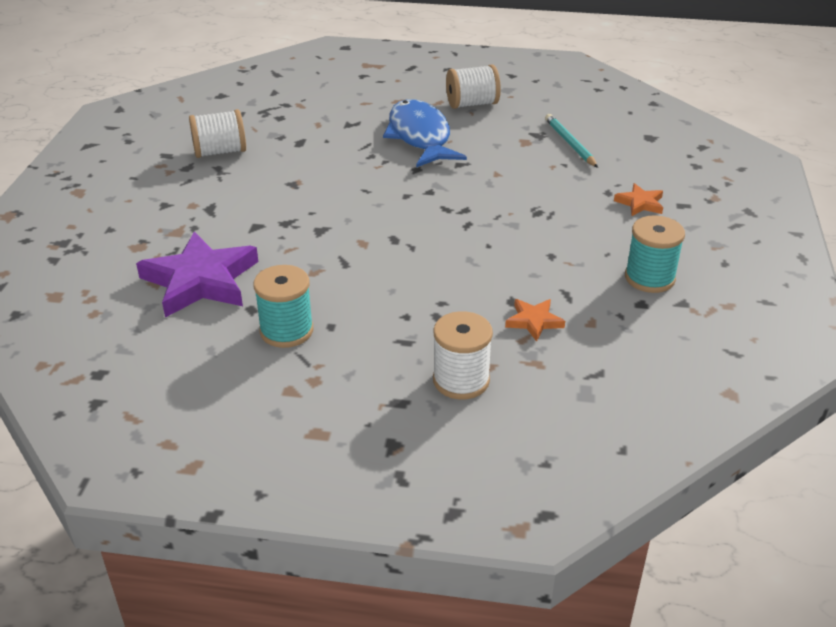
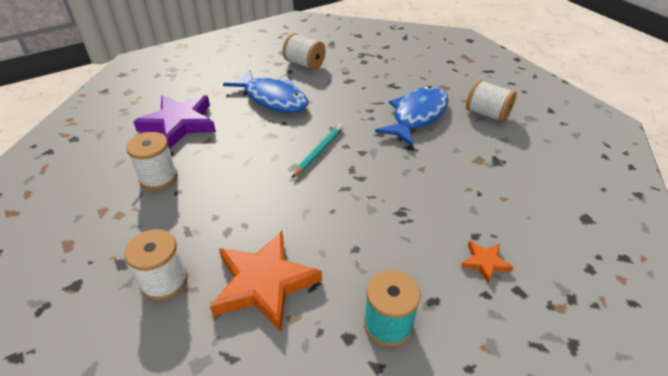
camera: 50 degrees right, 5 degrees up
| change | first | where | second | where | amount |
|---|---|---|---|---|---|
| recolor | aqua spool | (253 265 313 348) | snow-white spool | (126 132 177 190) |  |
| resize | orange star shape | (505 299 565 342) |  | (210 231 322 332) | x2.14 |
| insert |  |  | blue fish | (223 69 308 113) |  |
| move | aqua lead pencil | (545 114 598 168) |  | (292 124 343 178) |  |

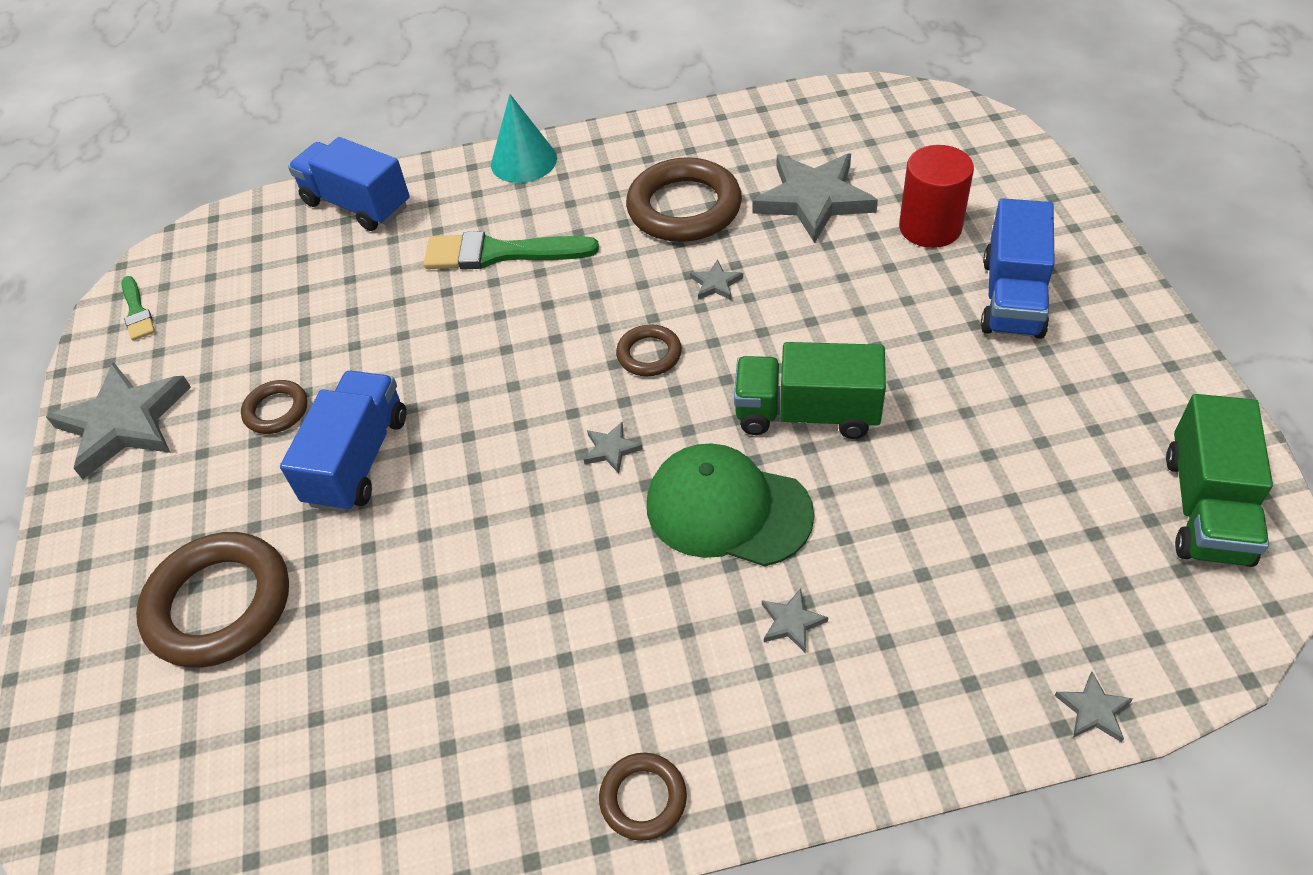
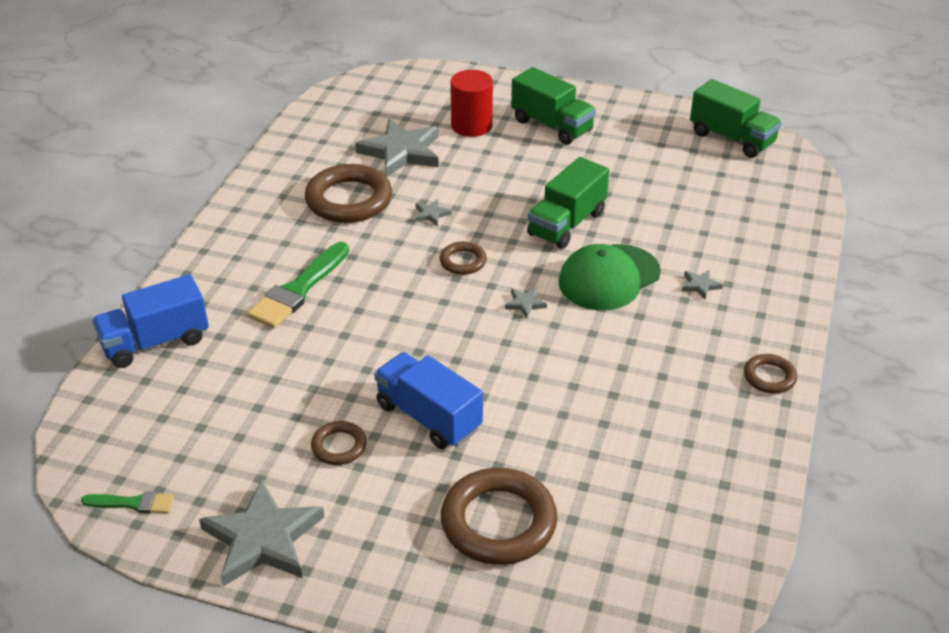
camera: 65 degrees left, 10 degrees down
| change | first | where | second | where | amount |
|---|---|---|---|---|---|
| recolor | blue truck | (981 198 1055 339) | green truck | (511 67 596 145) |  |
| delete | aqua solid cone | (491 94 557 183) |  |  |  |
| delete | gray star shape | (1055 671 1133 742) |  |  |  |

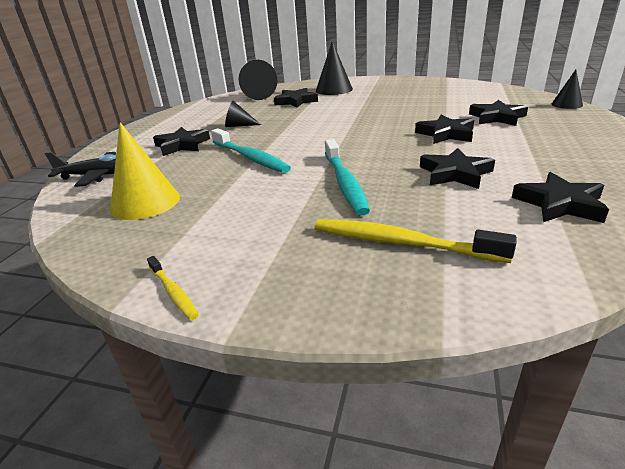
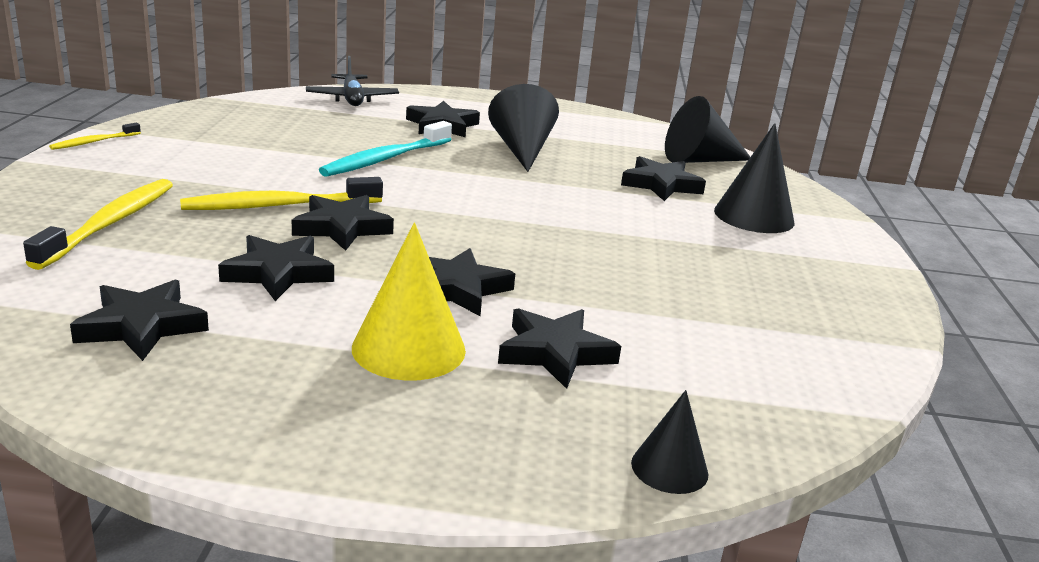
camera: 75 degrees right, 5 degrees down
| change | first | where | second | where | amount |
|---|---|---|---|---|---|
| recolor | aqua dental brush | (325 139 370 216) | bright yellow dental brush | (180 177 383 210) |  |
| insert |  |  | black star shape | (292 195 394 251) |  |
| move | bright yellow solid cone | (110 122 180 220) |  | (352 223 466 381) |  |
| resize | black solid cone | (225 101 261 127) |  | (488 84 559 172) | x1.71 |

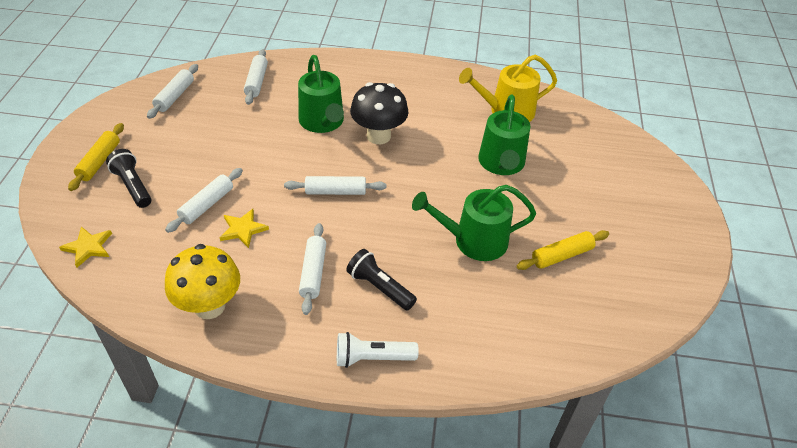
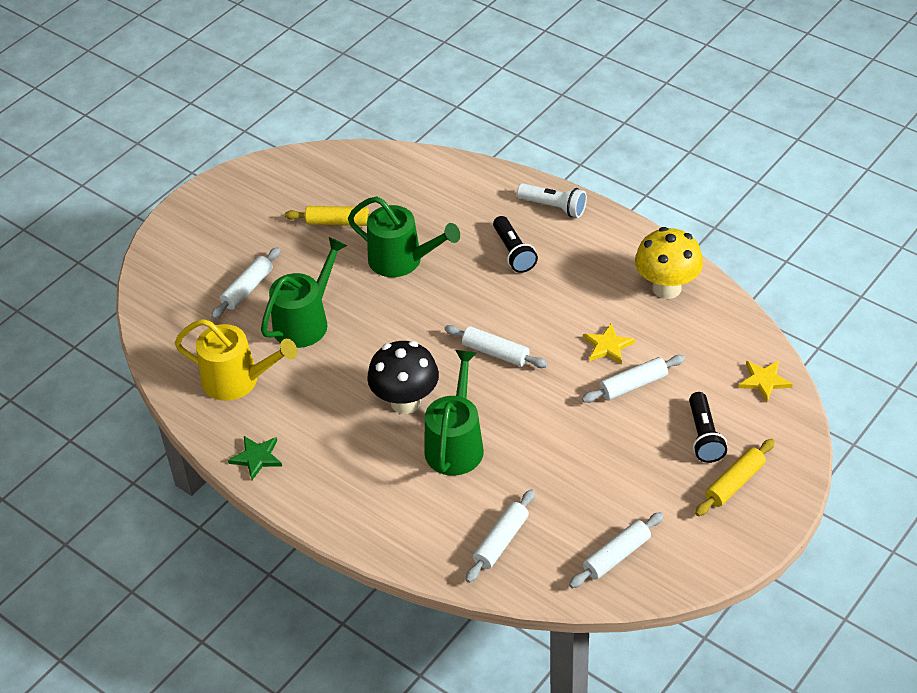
camera: 145 degrees left, 0 degrees up
| change | first | where | second | where | amount |
|---|---|---|---|---|---|
| move | snow-white pastry roller | (299 223 326 315) |  | (211 247 280 319) |  |
| insert |  |  | green star shape | (228 436 282 480) |  |

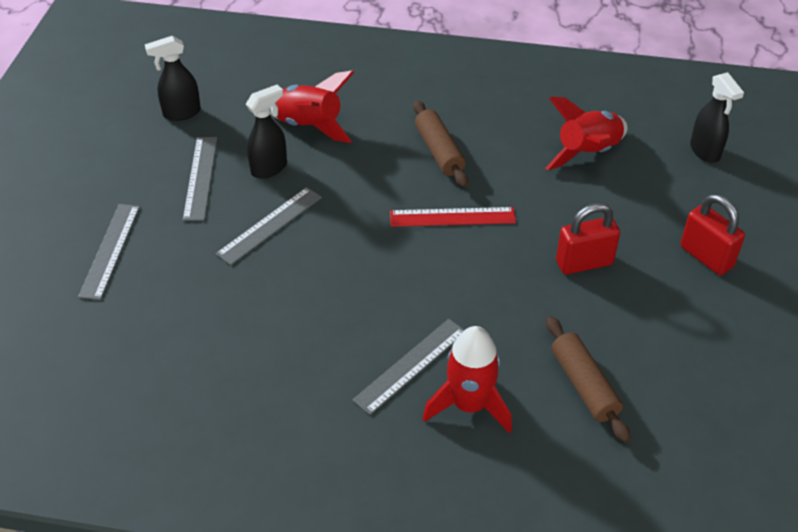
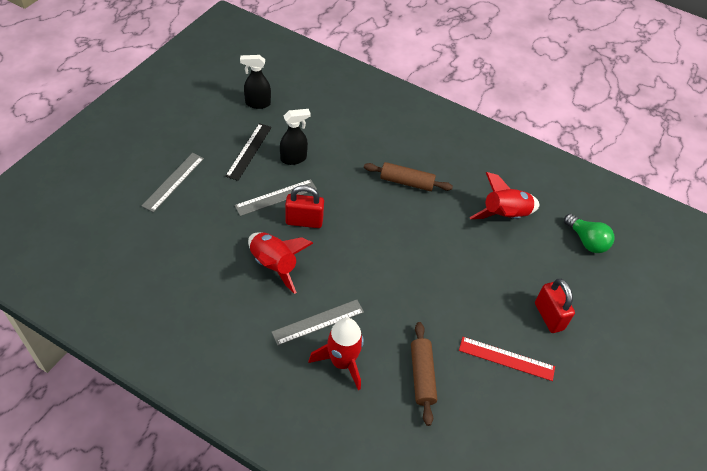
camera: 15 degrees right, 5 degrees up
| change | first | where | second | where | amount |
|---|---|---|---|---|---|
| recolor | gray straightedge | (183 137 217 221) | black straightedge | (225 123 272 181) |  |
| move | crimson toy rocket | (270 70 354 143) |  | (248 232 313 294) |  |
| move | crimson lock | (556 203 620 275) |  | (285 185 324 228) |  |
| rotate | brown pastry roller | (413 100 468 187) |  | (364 162 453 191) | 75 degrees counterclockwise |
| move | crimson straightedge | (390 207 516 227) |  | (459 337 555 381) |  |
| replace | black sprayer | (690 72 744 163) | green light bulb | (564 214 614 253) |  |

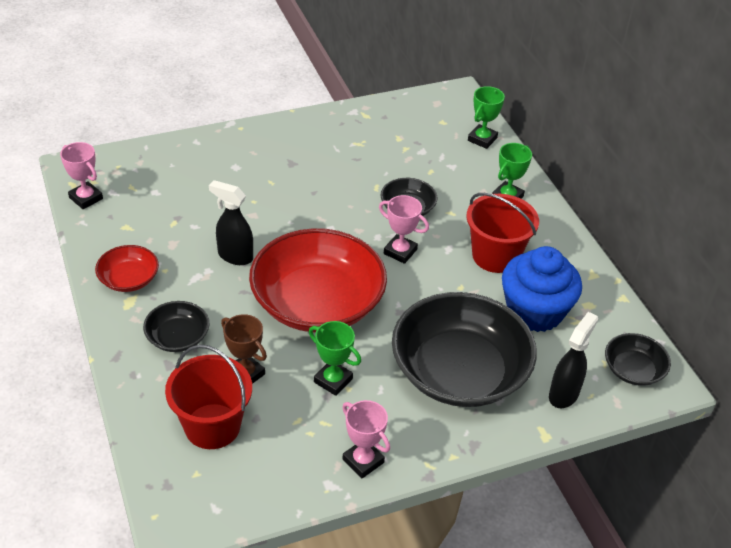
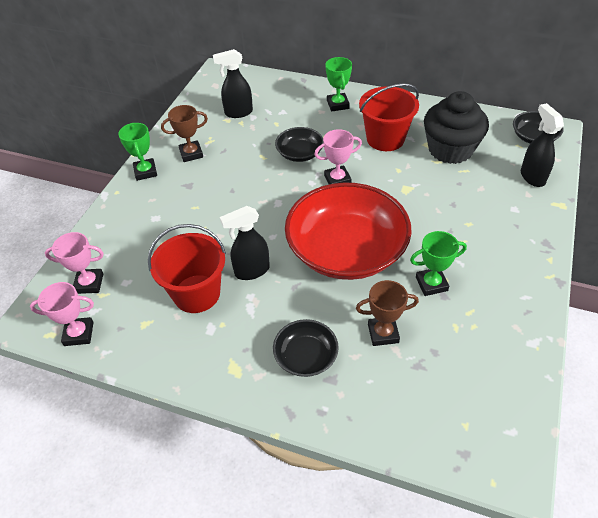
camera: 45 degrees left, 5 degrees up
| change | first | where | second | where | amount |
|---|---|---|---|---|---|
| move | rosy award cup | (342 400 390 478) |  | (45 232 104 294) |  |
| move | green award cup | (468 86 505 149) |  | (118 123 157 181) |  |
| move | crimson bucket | (165 344 252 449) |  | (148 224 226 313) |  |
| insert |  |  | brown award cup | (161 105 208 162) |  |
| insert |  |  | black sprayer | (213 49 253 118) |  |
| recolor | blue cupcake | (502 246 582 332) | black cupcake | (424 91 489 164) |  |
| delete | crimson deep dish | (95 245 159 292) |  |  |  |
| delete | black deep dish | (392 292 537 407) |  |  |  |

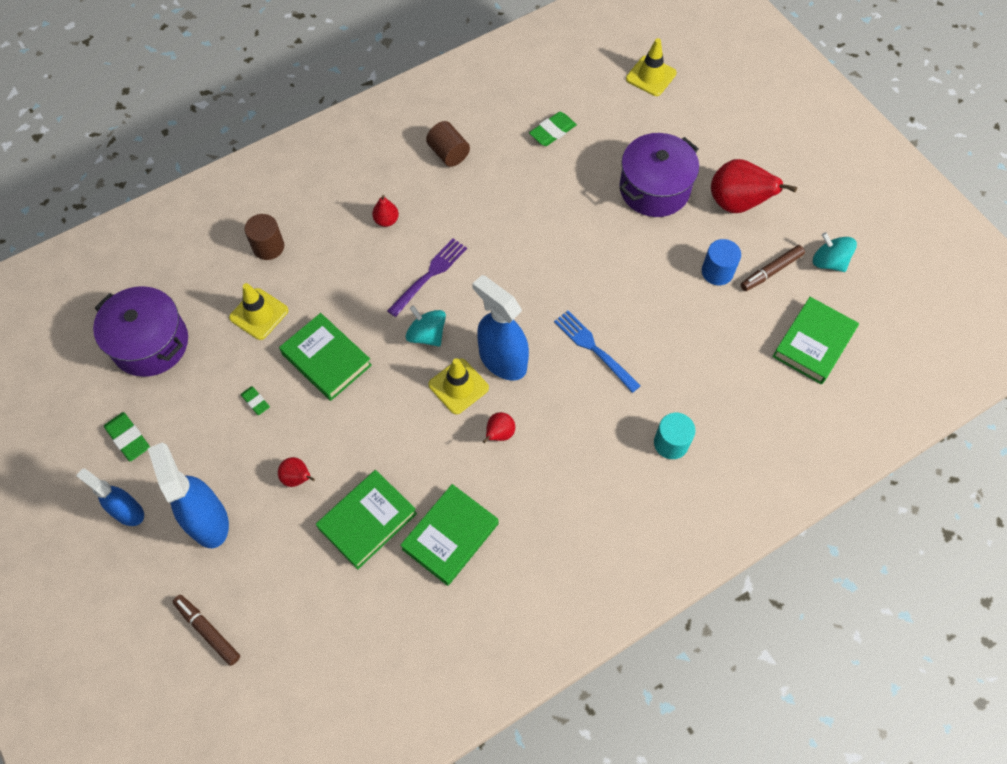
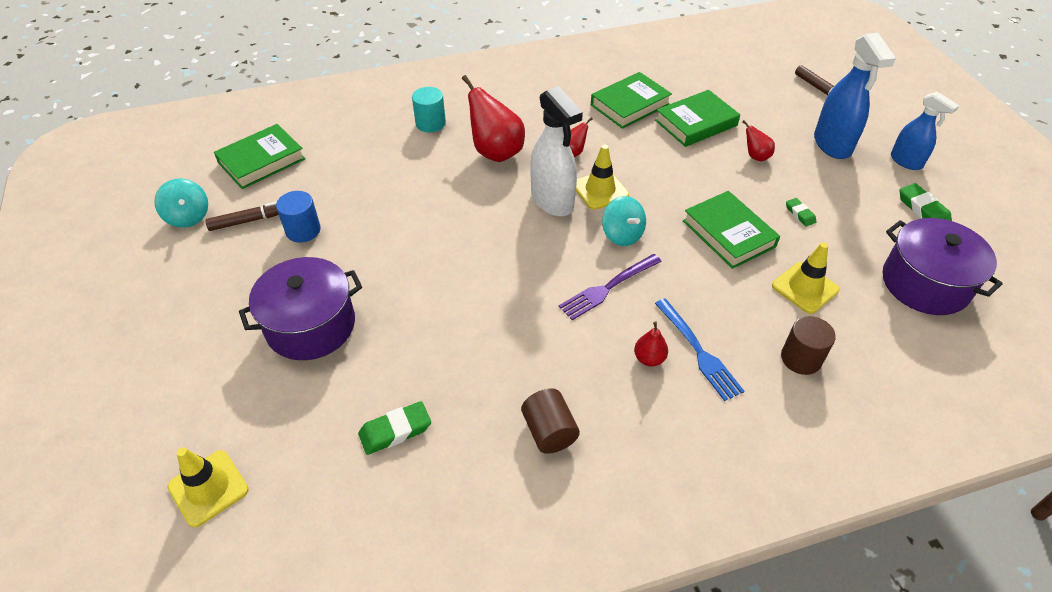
camera: 165 degrees left, 15 degrees down
| change | first | where | second | where | amount |
|---|---|---|---|---|---|
| move | crimson pear | (711 159 797 213) |  | (462 75 525 162) |  |
| recolor | blue sprayer | (472 275 529 381) | snow-white sprayer | (531 86 583 217) |  |
| move | blue fork | (554 311 641 393) |  | (655 299 744 401) |  |

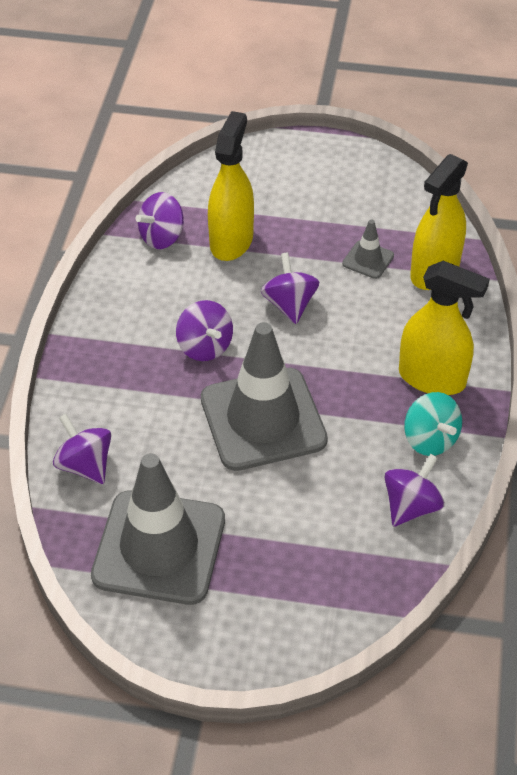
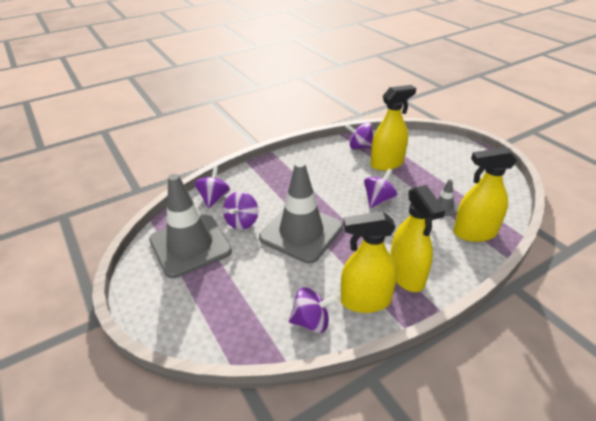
camera: 50 degrees right, 10 degrees down
| change | first | where | second | where | amount |
|---|---|---|---|---|---|
| move | purple spinning top | (176 300 233 361) |  | (223 191 258 230) |  |
| replace | aqua spinning top | (404 392 462 456) | bright yellow sprayer | (341 211 397 313) |  |

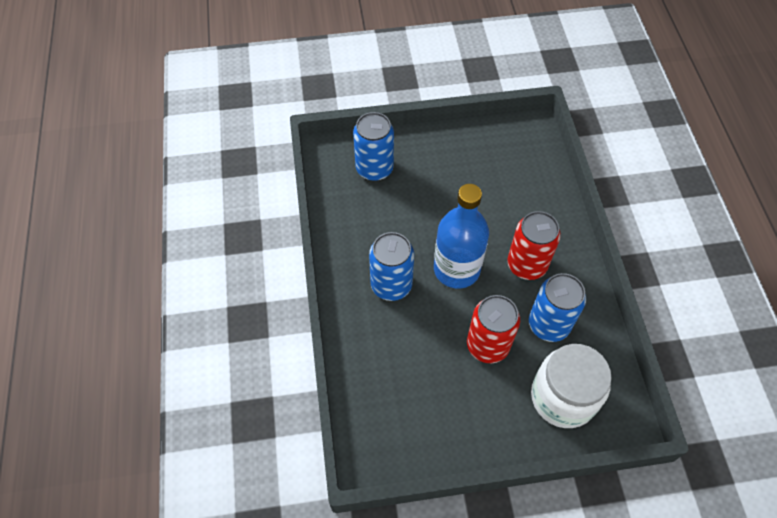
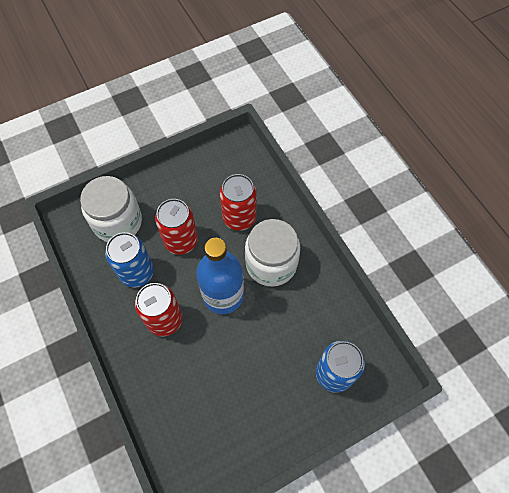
camera: 160 degrees right, 5 degrees up
| change | first | where | second | where | amount |
|---|---|---|---|---|---|
| insert |  |  | crimson can | (220 174 257 231) |  |
| replace | blue can | (369 232 414 301) | snow-white jam jar | (245 219 300 287) |  |

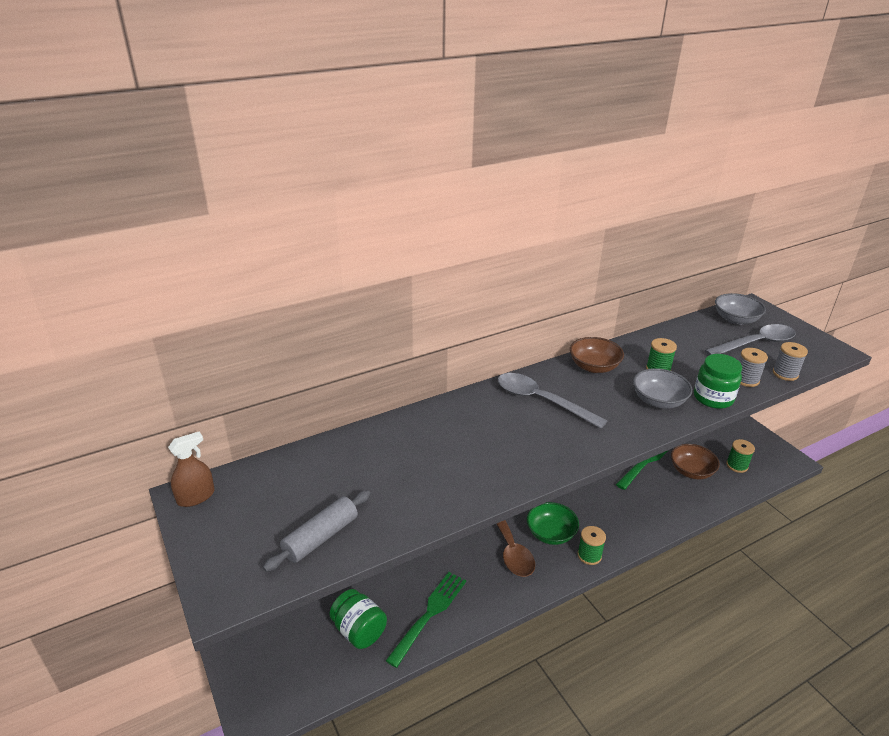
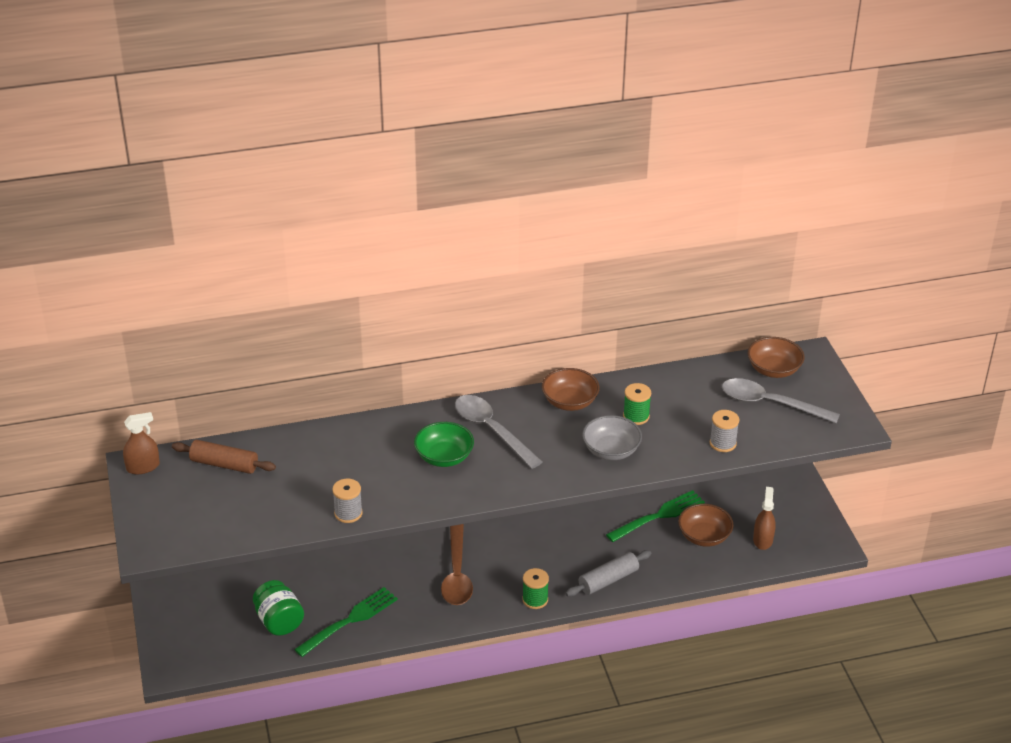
camera: 15 degrees right, 5 degrees up
| change | first | where | second | where | amount |
|---|---|---|---|---|---|
| insert |  |  | brown pastry roller | (172 440 276 474) |  |
| move | gray spool | (773 342 808 381) |  | (332 479 363 523) |  |
| move | green deep dish | (527 502 579 545) |  | (414 422 474 467) |  |
| move | gray pastry roller | (263 490 370 572) |  | (566 550 651 597) |  |
| rotate | gray tablespoon | (704 324 796 355) |  | (722 378 840 423) | 150 degrees counterclockwise |
| recolor | gray deep dish | (715 293 766 325) | brown deep dish | (748 337 804 378) |  |
| replace | green spool | (726 439 755 473) | brown sprayer | (753 487 776 550) |  |
| delete | green jam jar | (694 354 742 409) |  |  |  |

